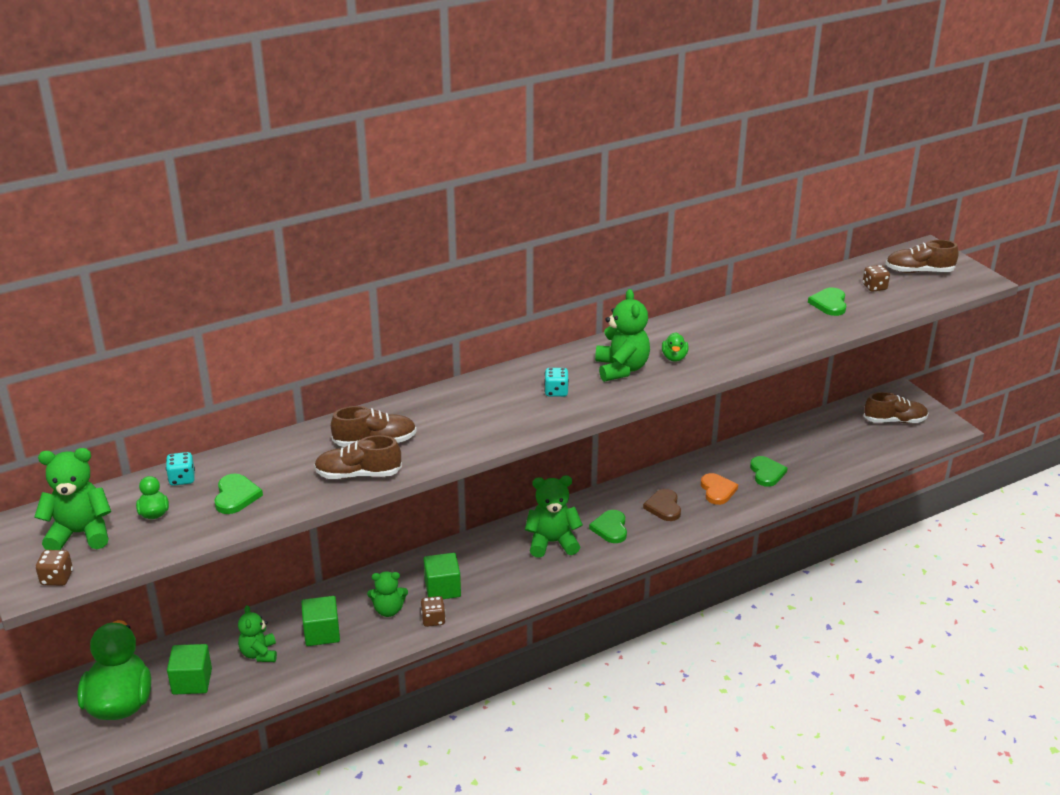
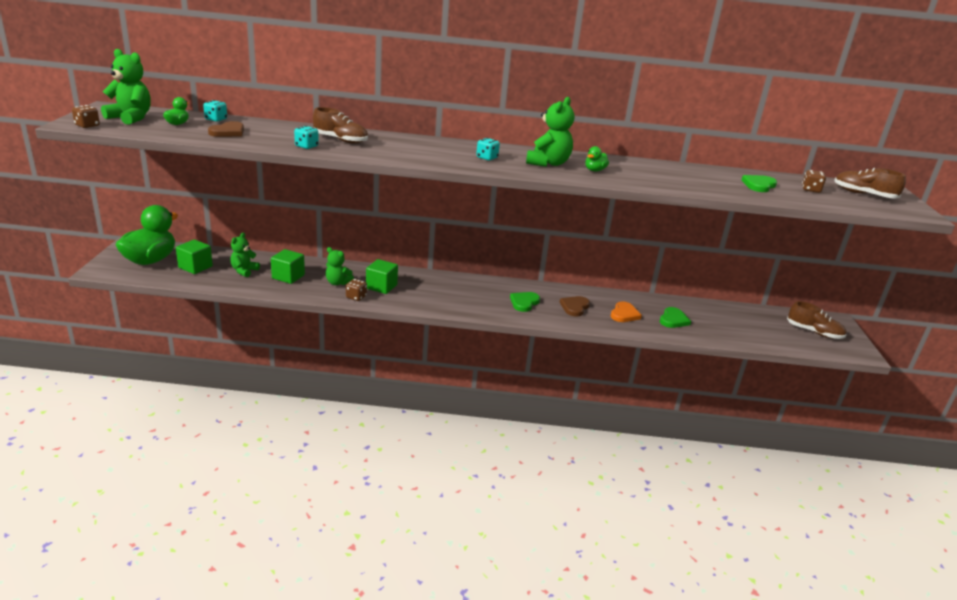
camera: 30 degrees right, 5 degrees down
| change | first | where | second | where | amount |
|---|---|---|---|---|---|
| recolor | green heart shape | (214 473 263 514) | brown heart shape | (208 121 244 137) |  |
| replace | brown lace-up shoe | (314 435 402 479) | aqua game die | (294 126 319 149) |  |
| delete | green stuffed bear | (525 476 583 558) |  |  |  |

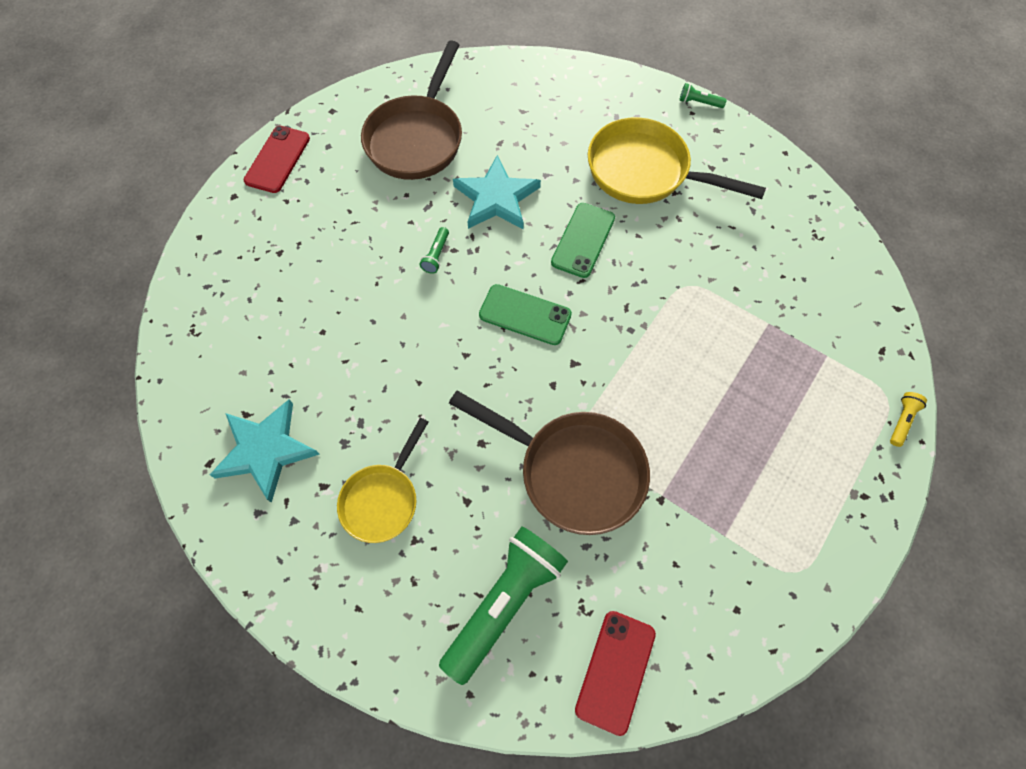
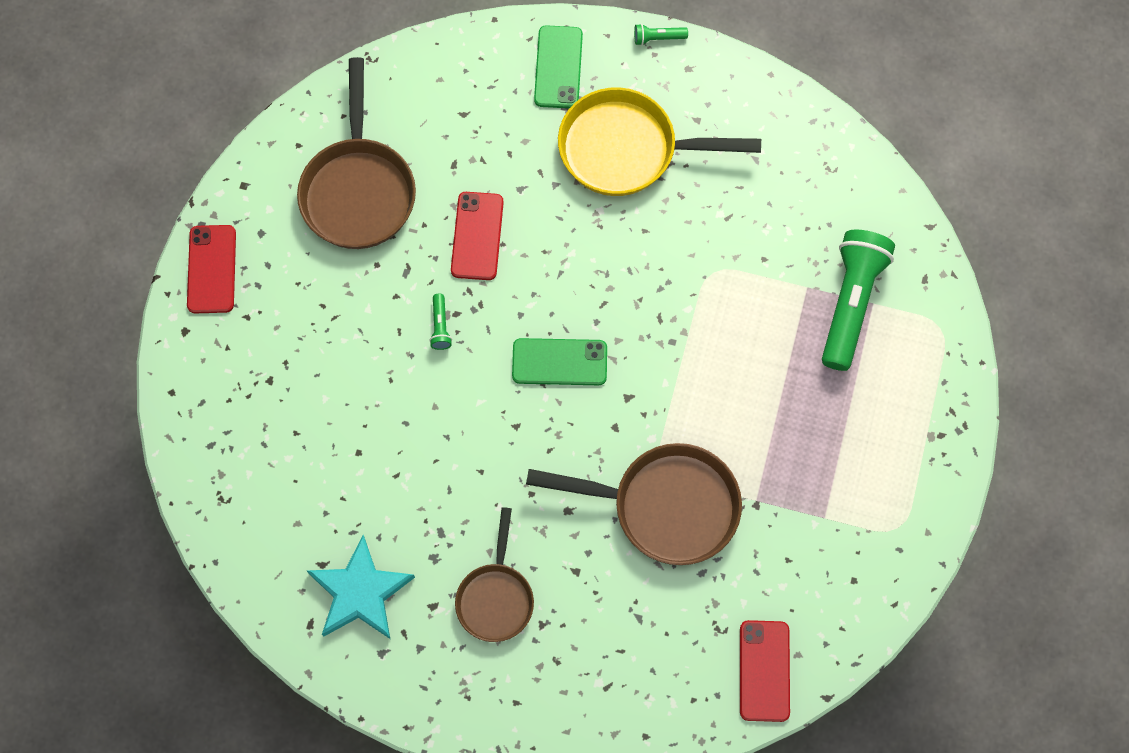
camera: 20 degrees left, 5 degrees up
| change | first | where | second | where | amount |
|---|---|---|---|---|---|
| replace | aqua star shape | (453 155 541 229) | crimson smartphone | (451 192 504 280) |  |
| recolor | bright yellow skillet | (337 418 428 543) | brown skillet | (455 507 534 642) |  |
| move | green smartphone | (551 203 615 278) |  | (534 25 583 108) |  |
| move | green flashlight | (439 526 568 685) |  | (822 230 895 371) |  |
| delete | bright yellow flashlight | (890 392 927 447) |  |  |  |

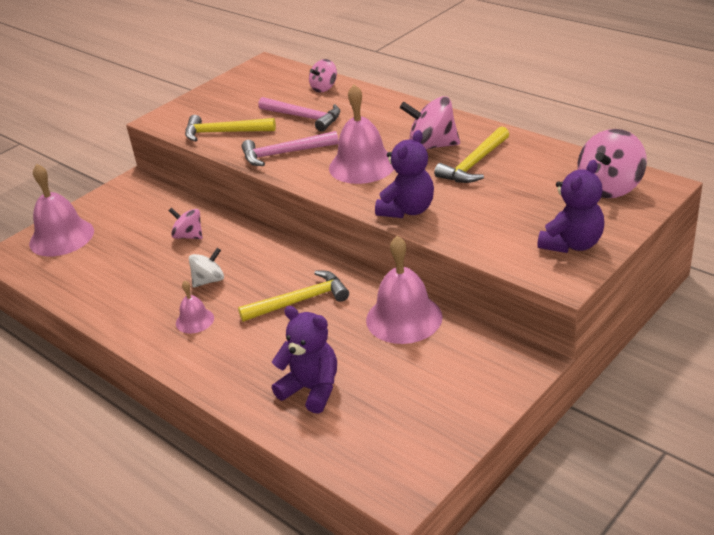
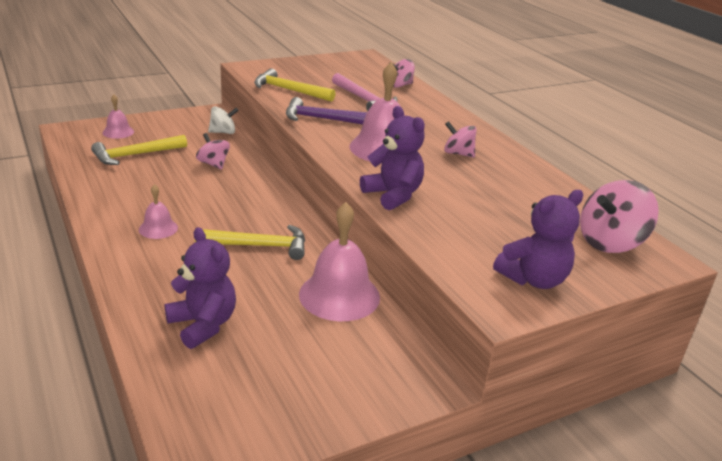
camera: 15 degrees right, 5 degrees down
| change | first | where | second | where | amount |
|---|---|---|---|---|---|
| move | bright yellow hammer | (434 126 509 183) |  | (91 135 187 165) |  |
| resize | rosy hand bell | (29 164 94 257) |  | (102 95 134 139) | x0.52 |
| move | snow-white spinning top | (189 248 224 288) |  | (208 106 239 134) |  |
| recolor | rosy hammer | (242 131 339 166) | purple hammer | (286 97 367 125) |  |
| rotate | purple stuffed bear | (375 130 434 218) |  | (360 106 425 210) | 90 degrees counterclockwise |
| resize | rosy spinning top | (400 96 460 150) |  | (444 121 476 158) | x0.61 |

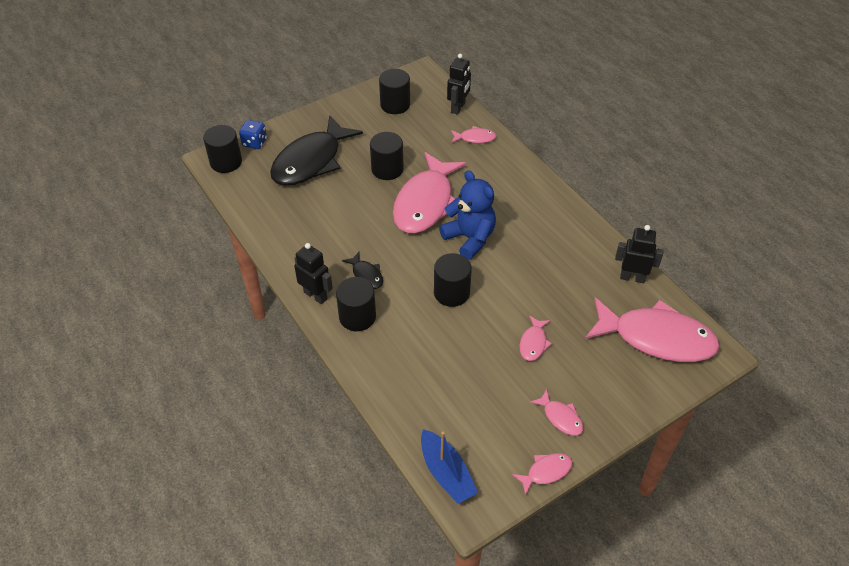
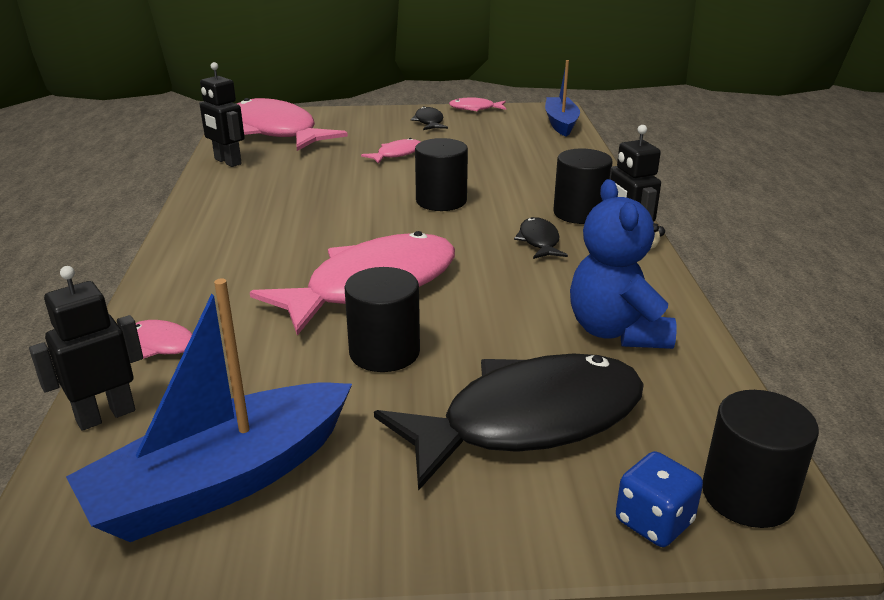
camera: 150 degrees left, 20 degrees down
| change | first | where | second | where | amount |
|---|---|---|---|---|---|
| replace | black cylinder shape | (379 69 410 114) | blue toy boat | (66 278 352 542) |  |
| recolor | rosy fish | (530 389 583 436) | black fish | (411 106 448 130) |  |
| move | blue stuffed bear | (439 170 496 260) |  | (570 179 677 349) |  |

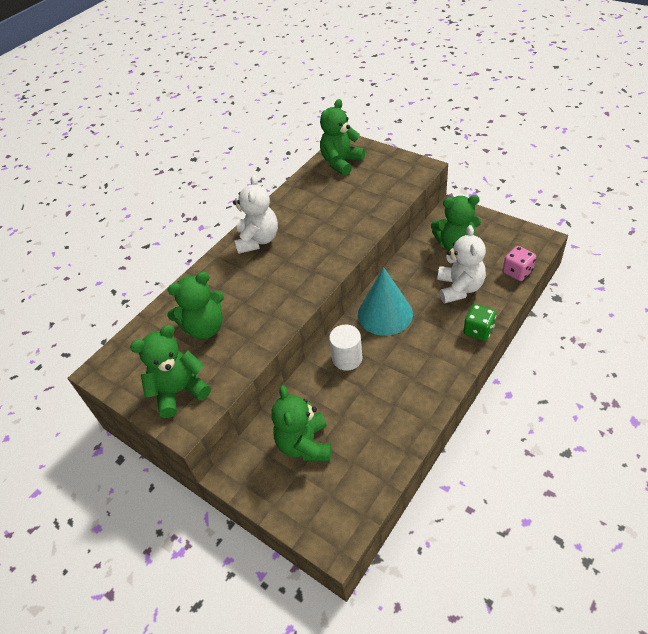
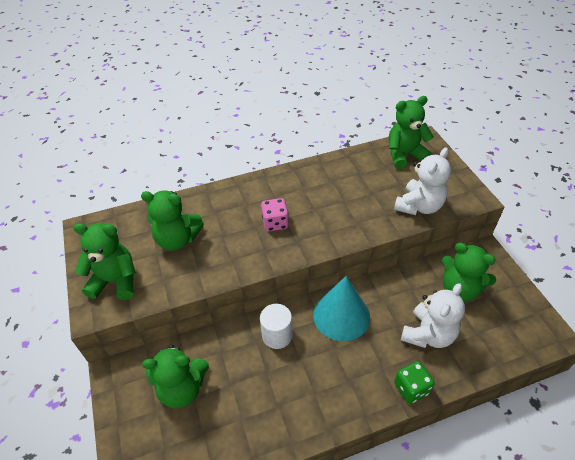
camera: 30 degrees right, 0 degrees up
| change | first | where | second | where | amount |
|---|---|---|---|---|---|
| rotate | green stuffed bear | (271 385 331 461) |  | (142 344 209 408) | 120 degrees counterclockwise |
| move | rosy game die | (503 246 536 281) |  | (261 198 289 232) |  |
| move | snow-white stuffed bear | (233 175 278 254) |  | (394 147 451 215) |  |

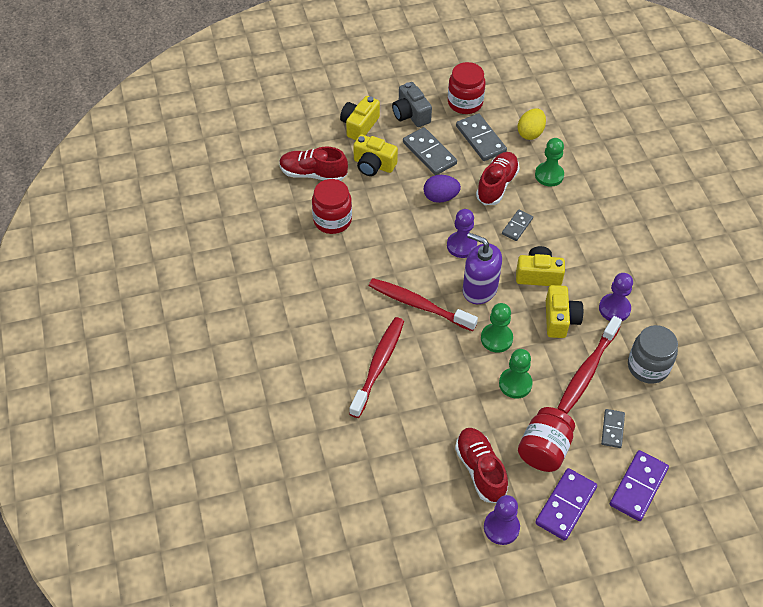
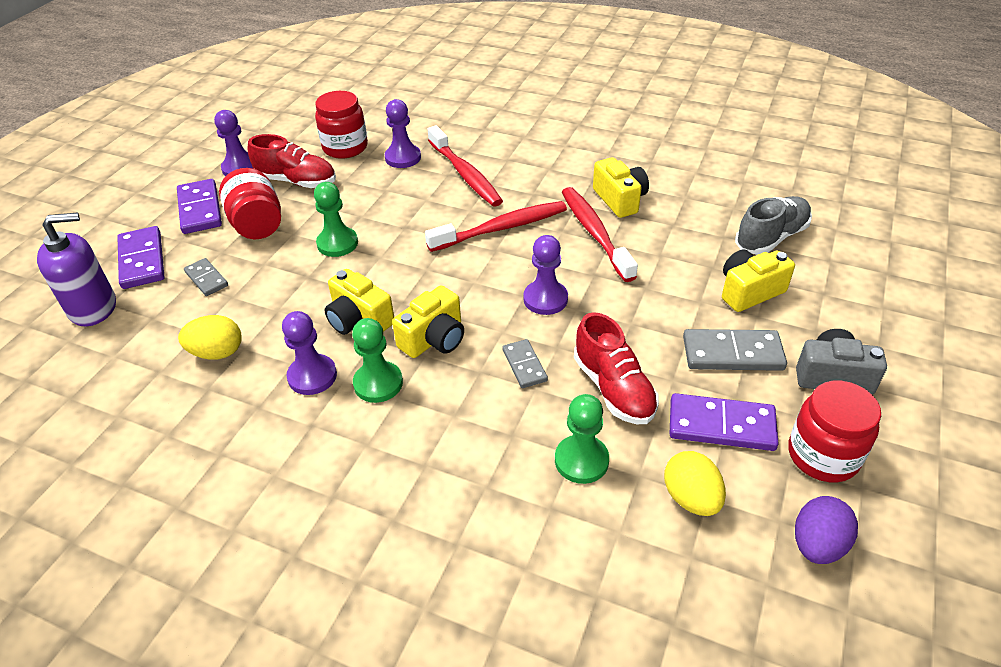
camera: 130 degrees right, 10 degrees down
| change | first | where | second | where | amount |
|---|---|---|---|---|---|
| move | purple soap pump | (463 233 502 304) |  | (37 212 116 326) |  |
| replace | gray jam jar | (628 325 678 384) | bright yellow egg | (178 315 242 360) |  |
| move | crimson jam jar | (312 179 352 234) |  | (315 91 368 159) |  |
| move | green pawn | (481 303 513 353) |  | (352 318 403 403) |  |
| insert |  |  | purple pawn | (385 99 421 168) |  |
| move | crimson dental brush | (557 316 622 414) |  | (562 187 638 282) |  |
| move | bright yellow compact camera | (340 96 380 140) |  | (593 157 649 218) |  |
| recolor | gray domino piece | (456 113 507 161) | purple domino piece | (670 393 779 451) |  |
| recolor | crimson lace-up shoe | (279 147 348 181) | gray lace-up shoe | (735 196 812 255) |  |
| move | purple egg | (424 175 461 203) |  | (795 496 858 564) |  |

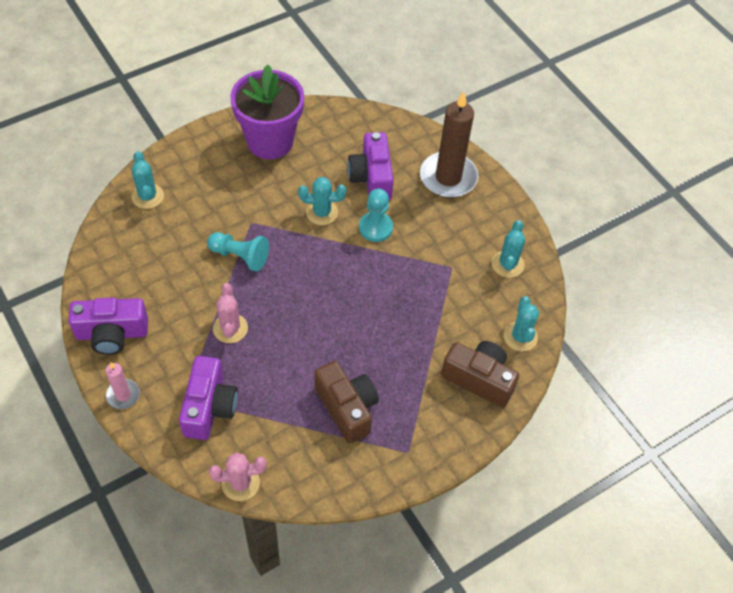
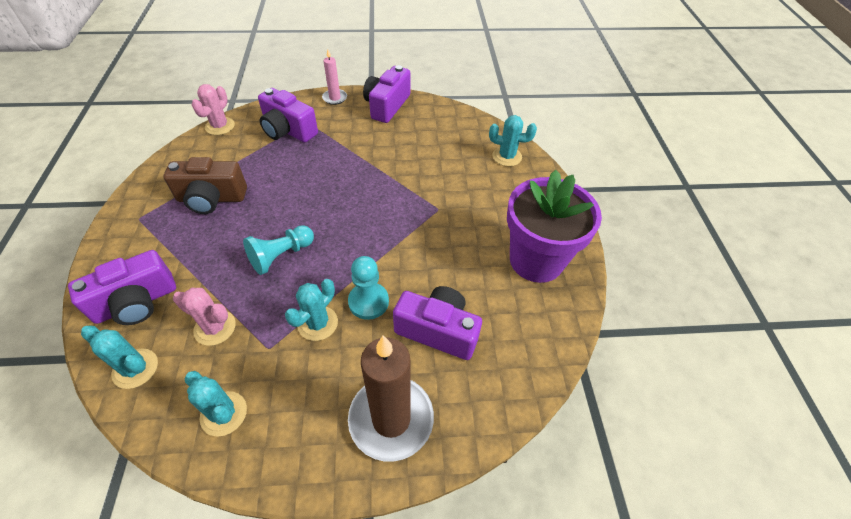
camera: 120 degrees right, 5 degrees down
| change | first | where | second | where | amount |
|---|---|---|---|---|---|
| recolor | brown compact camera | (441 341 519 407) | purple compact camera | (68 250 176 325) |  |
| move | rosy cactus | (213 283 248 343) |  | (173 288 236 346) |  |
| move | aqua pawn | (207 232 269 272) |  | (243 225 314 275) |  |
| move | aqua cactus | (298 177 346 225) |  | (285 279 338 341) |  |

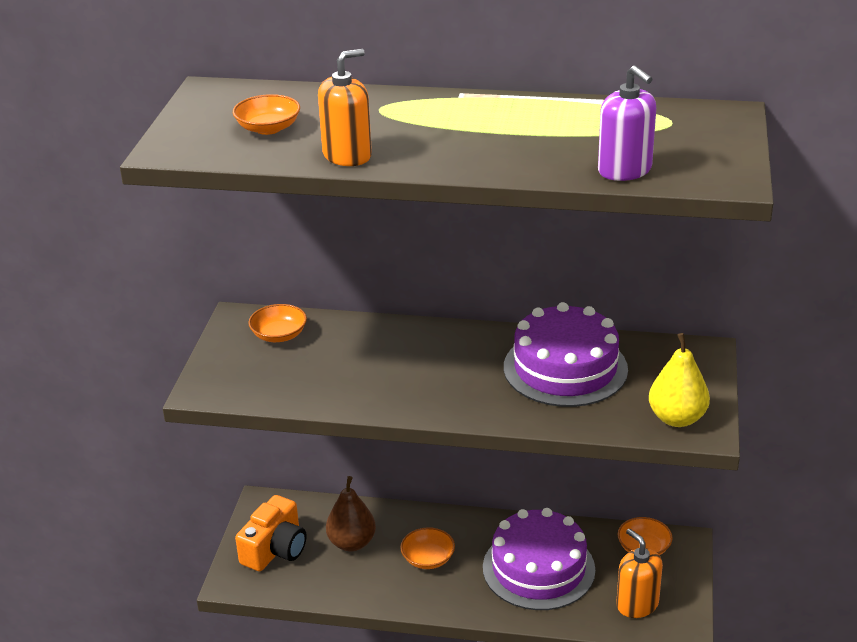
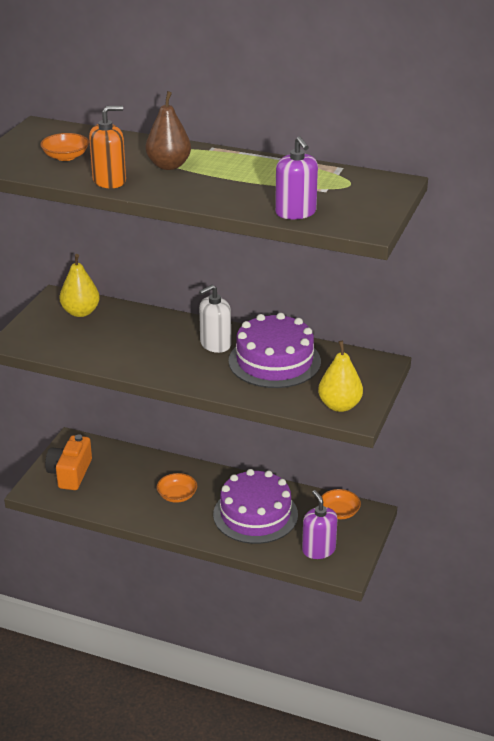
camera: 10 degrees right, 0 degrees up
| change | first | where | second | where | amount |
|---|---|---|---|---|---|
| rotate | orange compact camera | (235 495 307 571) |  | (45 434 92 490) | 150 degrees clockwise |
| replace | orange deep dish | (248 304 307 342) | bright yellow pear | (60 254 100 317) |  |
| move | brown pear | (326 476 376 551) |  | (145 91 191 170) |  |
| insert |  |  | snow-white soap pump | (199 285 231 353) |  |
| recolor | orange soap pump | (616 529 663 618) | purple soap pump | (302 490 337 559) |  |

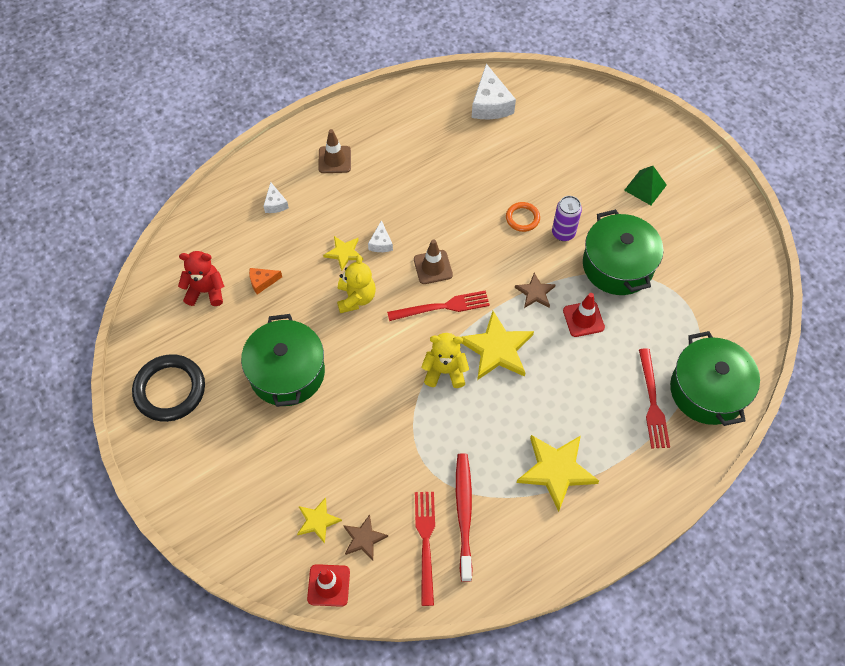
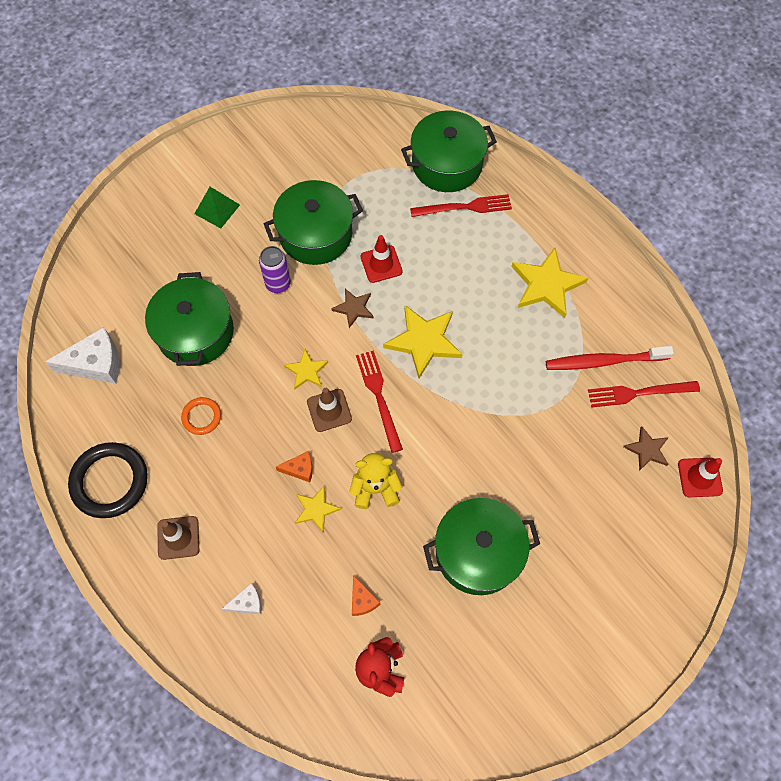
camera: 95 degrees left, 5 degrees up
| change | first | where | second | where | amount |
|---|---|---|---|---|---|
| move | black torus | (132 354 205 422) |  | (68 442 148 518) |  |
| insert |  |  | green cooking pot | (145 272 234 366) |  |
| move | orange torus | (506 202 540 232) |  | (181 397 221 435) |  |
| recolor | snow-white piece of cheese | (368 220 393 252) | orange piece of cheese | (276 451 313 482) |  |
| move | bright yellow star shape | (297 497 342 544) |  | (284 349 328 390) |  |
| delete | bright yellow stuffed bear | (421 333 469 388) |  |  |  |

